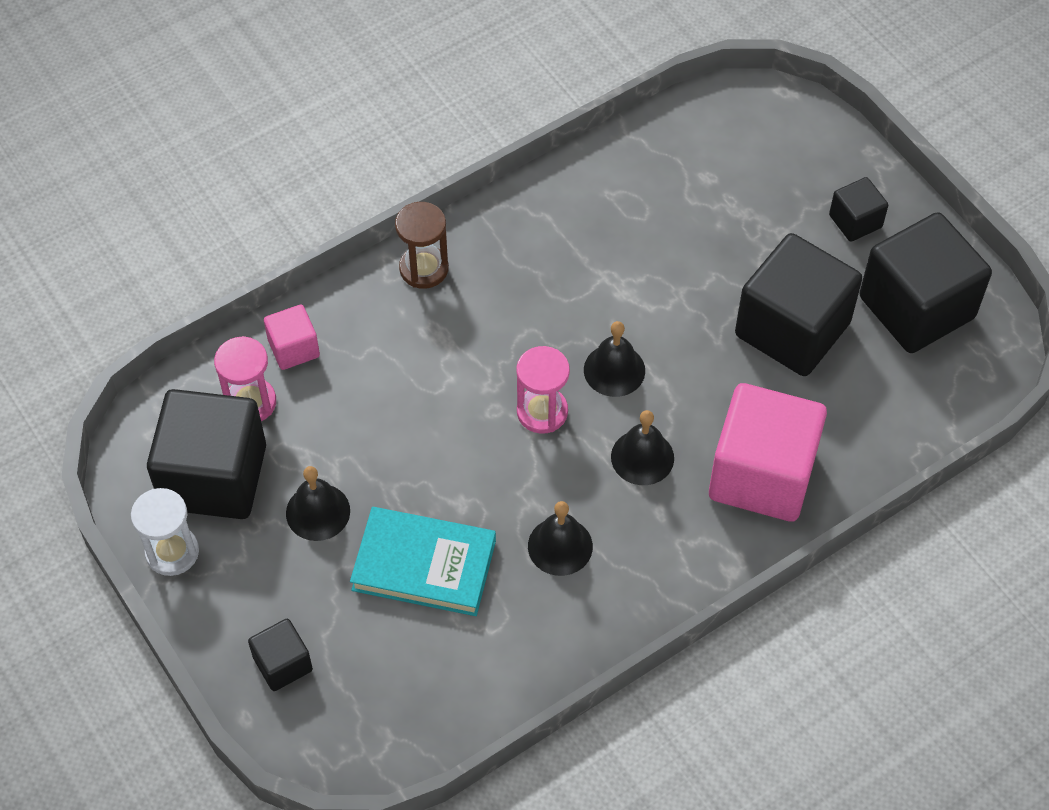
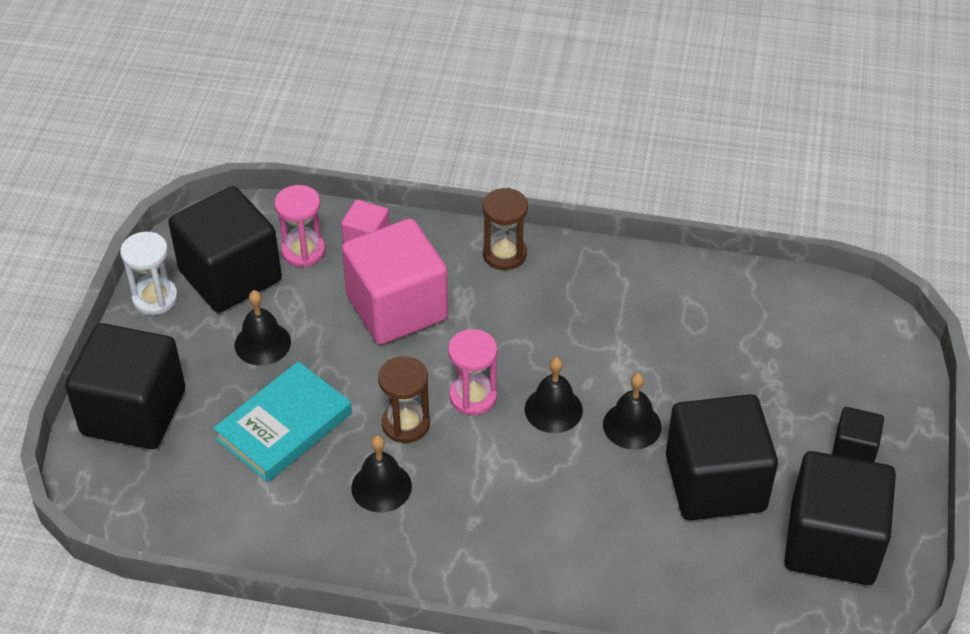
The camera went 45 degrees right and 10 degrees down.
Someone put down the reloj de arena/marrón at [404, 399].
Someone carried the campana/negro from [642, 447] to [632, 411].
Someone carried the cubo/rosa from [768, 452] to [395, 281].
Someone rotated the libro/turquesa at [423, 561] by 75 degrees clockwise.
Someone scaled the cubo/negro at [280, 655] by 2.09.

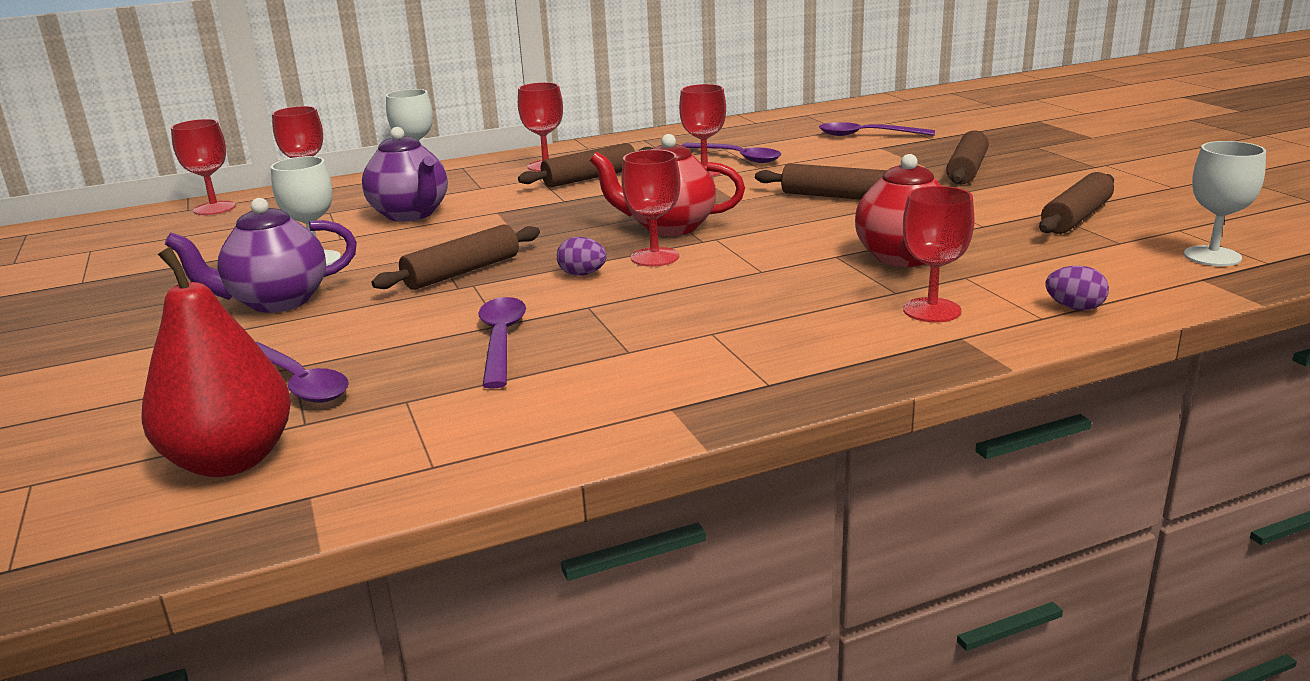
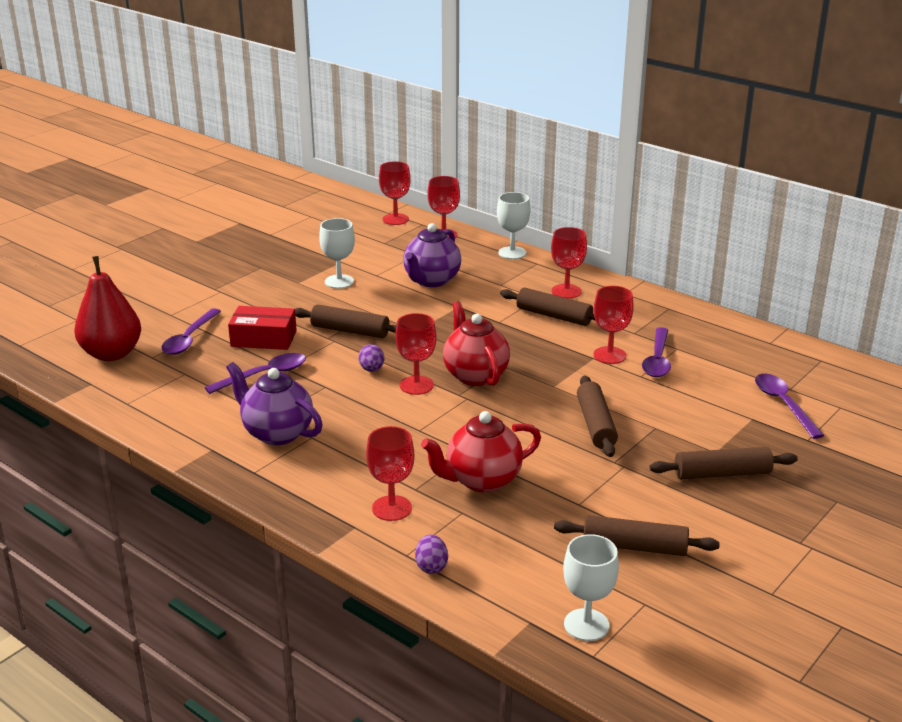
The camera went 60 degrees right and 5 degrees up.
Someone put down the caja/rojo at [262, 328].
Someone carried the tetera/morado from [261, 255] to [274, 403].

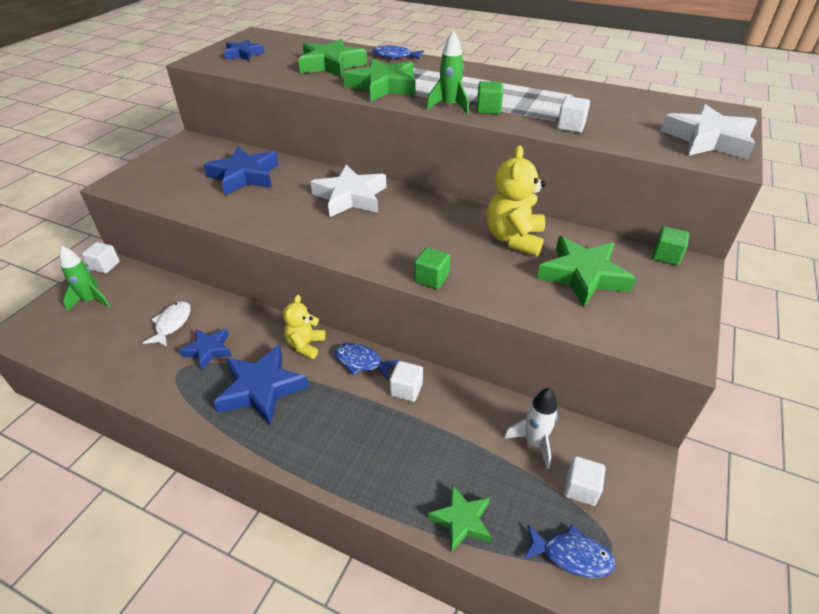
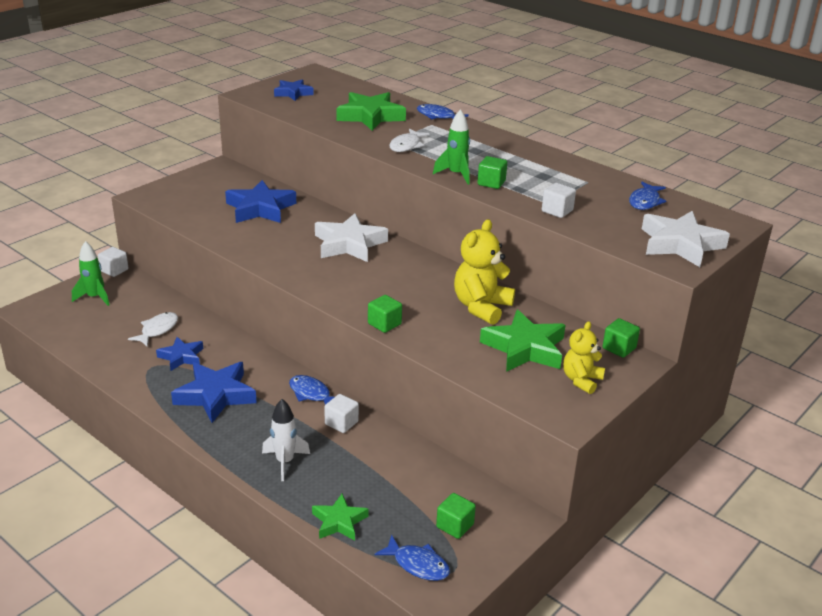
The camera went 15 degrees right and 10 degrees down.
Someone put down the pez/azul at [647, 196].
Someone carried the osito/amarillo from [304, 327] to [584, 357].
Someone carried the cohete/blanco from [531, 428] to [286, 440].
Someone swapped the estrella/verde at [379, 80] for the pez/blanco at [409, 140].
Someone repainted the cubo/blanco at [584, 481], which became the cubo/verde at [456, 516].

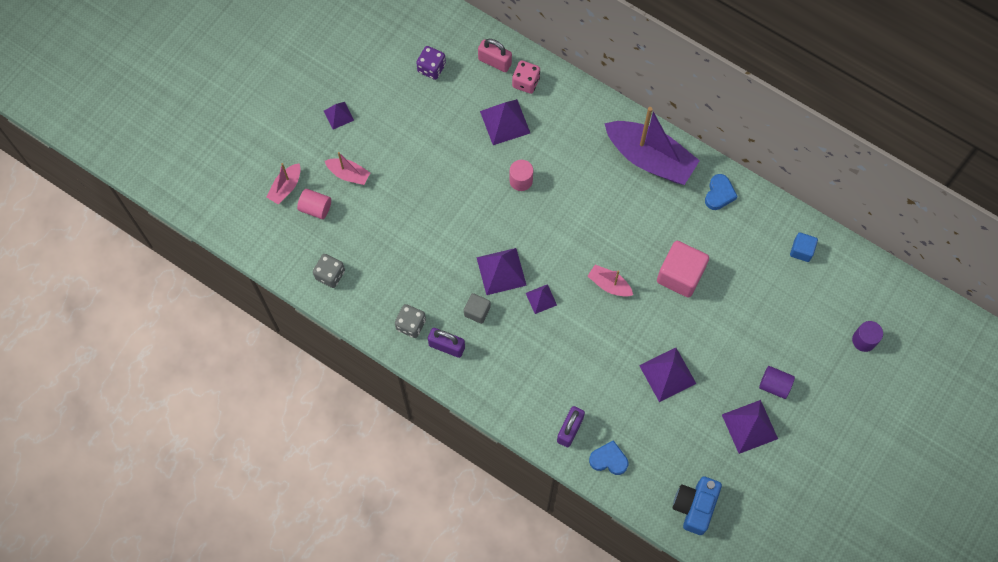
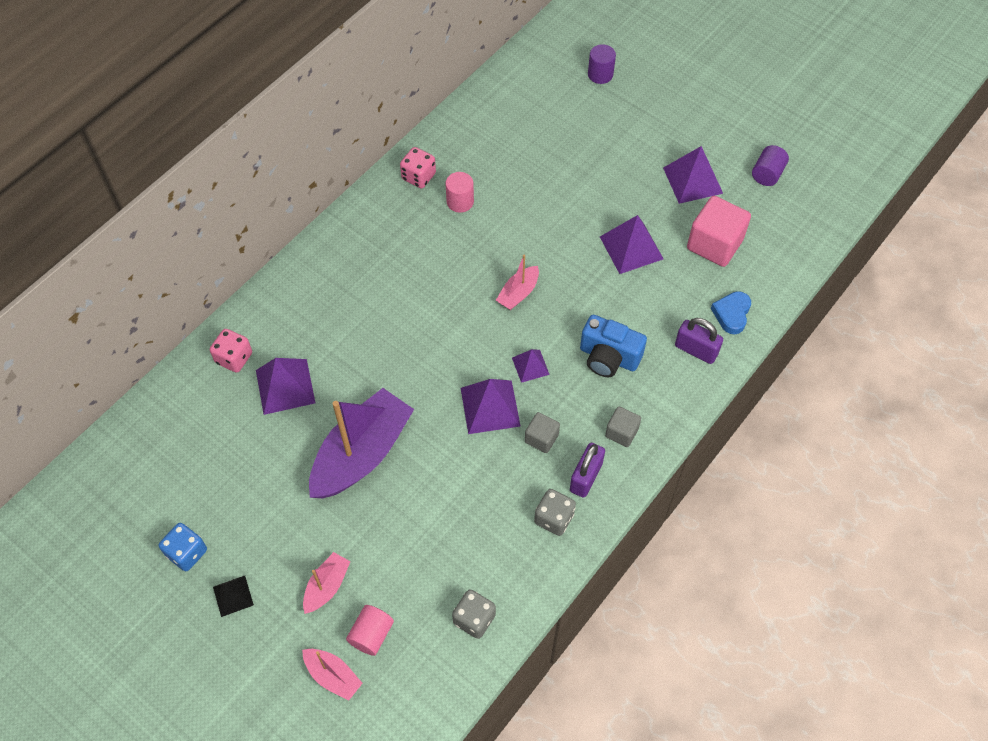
The camera went 85 degrees left and 10 degrees down.
Someone took away the dado/morado at [431, 63].
Someone took away the candado/rosa at [495, 55].
Someone took away the cubo/azul at [804, 247].
Someone put down the dado/azul at [183, 547].
Someone put down the cubo/gris at [623, 427].
Someone carried the cilindro/rosa from [521, 175] to [459, 192].
Someone carried the barco/morado from [652, 146] to [361, 443].
Someone carried the cubo/rosa from [683, 269] to [719, 231].
Someone carried the cámara/azul from [697, 505] to [613, 346].
Someone carried the cilindro/morado from [777, 382] to [770, 165].
Someone swapped the corazón/azul at [721, 192] for the dado/rosa at [418, 167].
Someone repainted the pirámide/morado at [339, 116], which became the pirámide/negro at [233, 596].

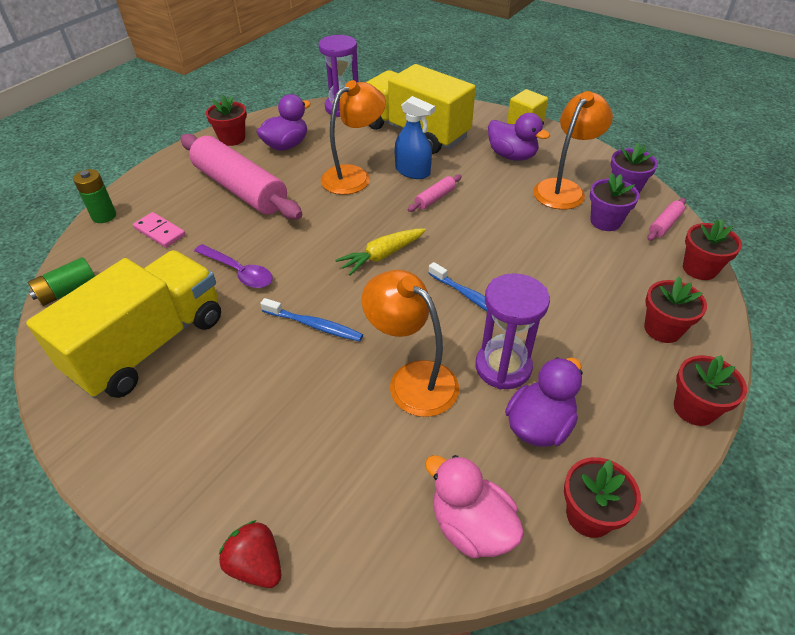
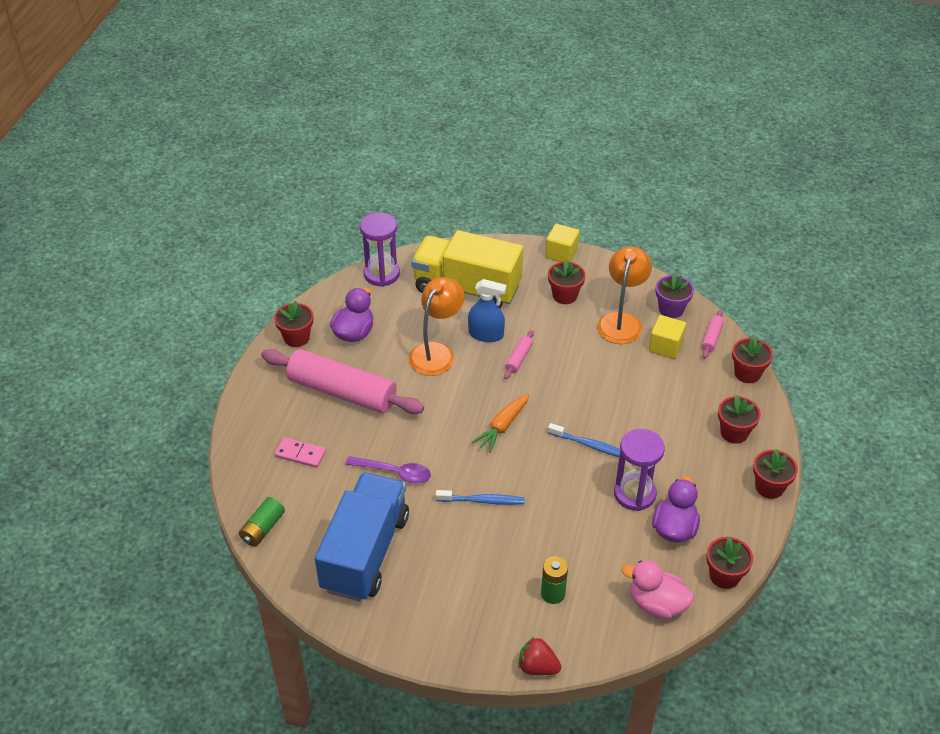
The camera went 20 degrees left and 0 degrees up.
Someone took away the lámpara/naranja at [410, 343].
Someone carried the pila/verde from [94, 196] to [554, 580].
Someone swapped the pato/morado at [519, 137] for the maceta/rojo at [567, 281].
Someone swapped the maceta/morado at [614, 202] for the cubo/amarillo at [667, 337].
Someone repainted the camión/amarillo at [123, 324], which became the camión/azul at [362, 536].
Someone repainted the zanahoria/amarillo at [380, 252], which became the zanahoria/naranja at [501, 423].

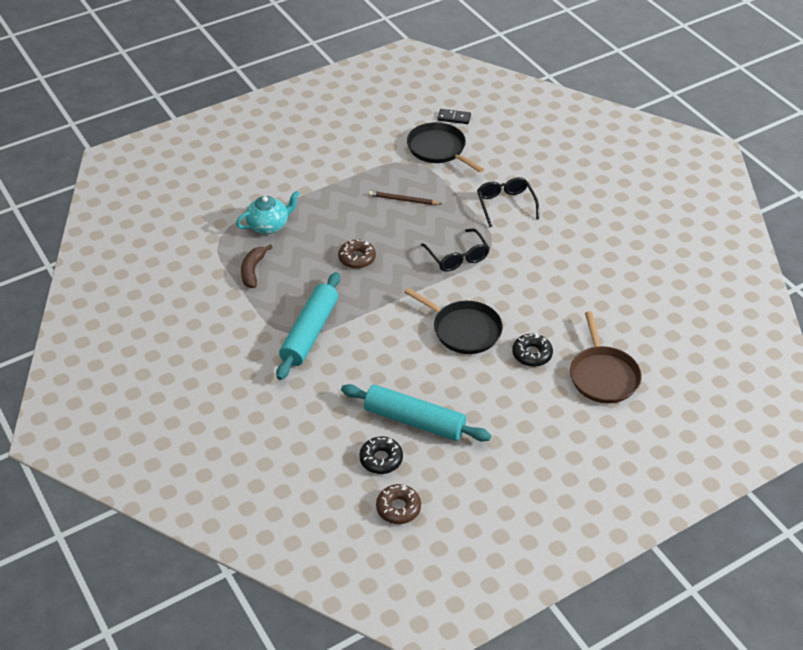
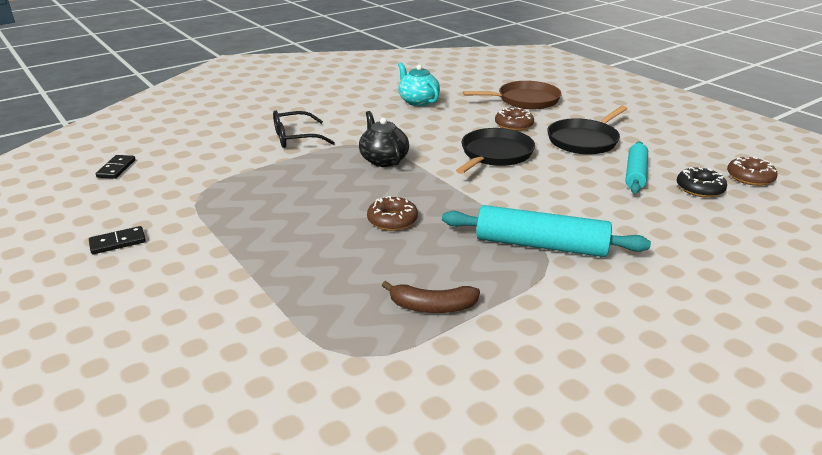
The camera went 95 degrees left and 15 degrees down.
Someone took away the lápiz/marrón at [405, 198].
Someone put down the ficha de dominó/negro at [117, 240].
Someone carried the tetera/turquesa from [268, 212] to [419, 84].
Someone carried the sartén/negro from [445, 147] to [587, 130].
Someone swapped the gafas/negro at [455, 250] for the tetera/negro at [384, 139].
Someone repainted the rosquilla/negro at [532, 350], which became the rosquilla/marrón at [514, 119].
Someone scaled the rodillo/turquesa at [416, 413] by 0.66.

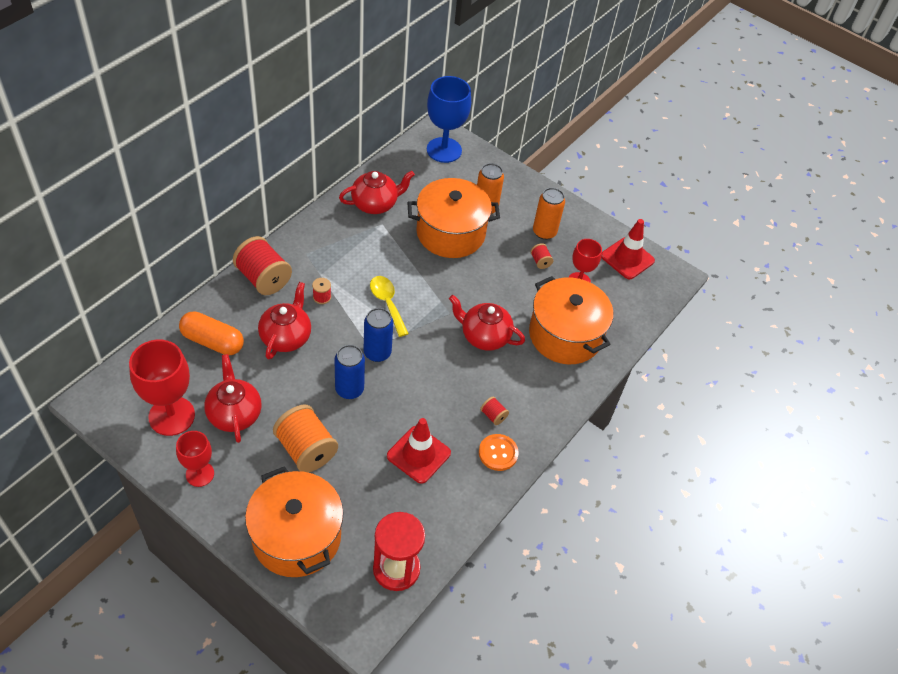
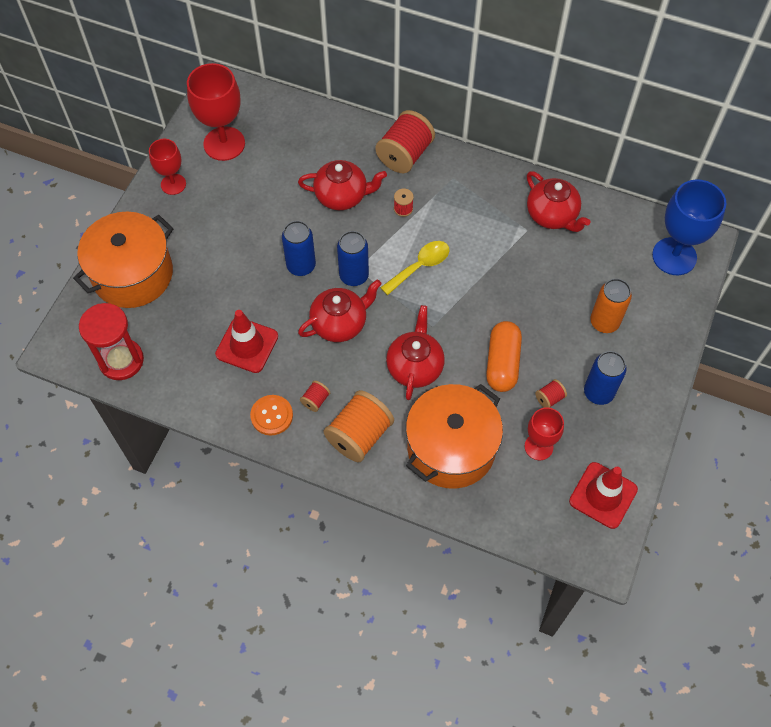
The camera went 80 degrees right and 10 degrees up.
Someone took away the olla/naranja at [453, 218].
Someone carried the cápsula/naranja from [211, 333] to [504, 356].
Someone carried the tetera/rojo from [232, 398] to [339, 310].
Someone carried the carrete/naranja from [305, 438] to [358, 426].
Someone repainted the lata/naranja at [549, 214], which became the lata/azul at [605, 378].

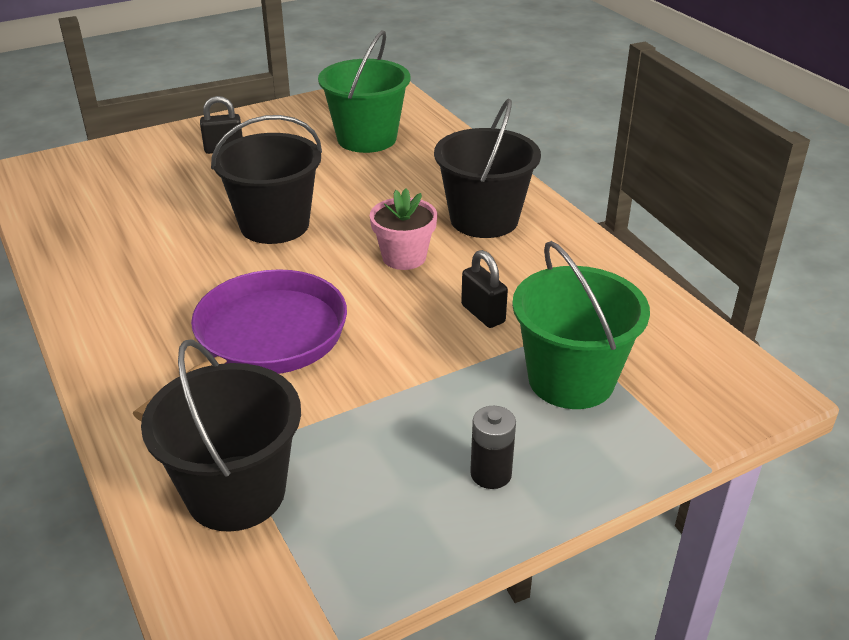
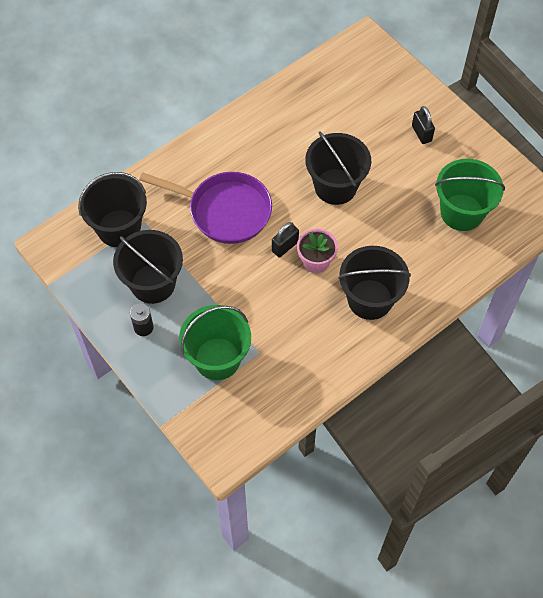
The camera went 80 degrees right and 25 degrees up.
Someone put down the balde/negro at [148, 267].
Someone carried the candado/negro from [484, 289] to [285, 239].

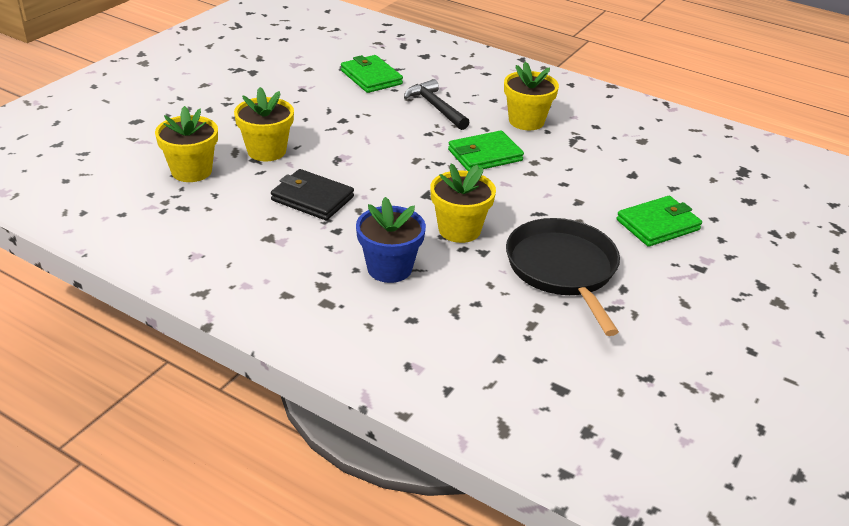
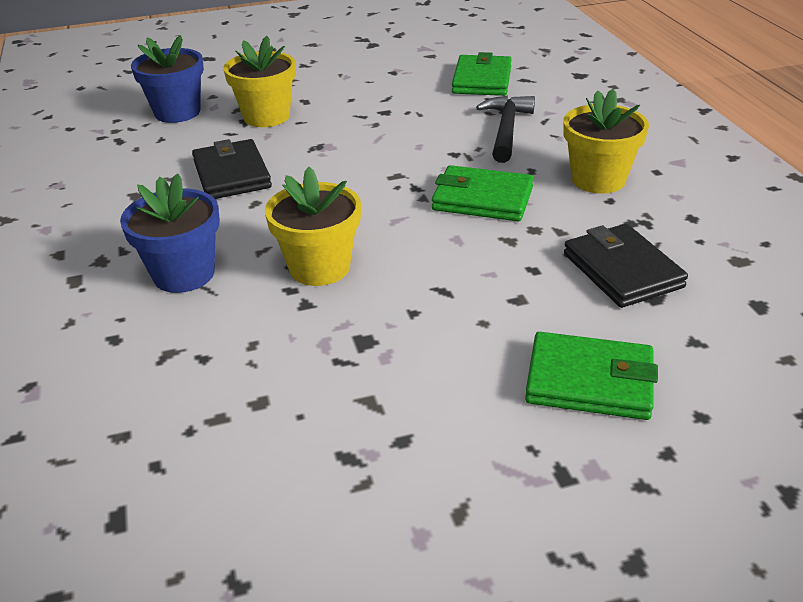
The camera went 45 degrees right and 0 degrees up.
Someone took away the sartén/negro at [563, 277].
Someone put down the cartera/negro at [626, 266].
Someone repainted the maceta/amarillo at [186, 144], which became the maceta/azul at [167, 79].

